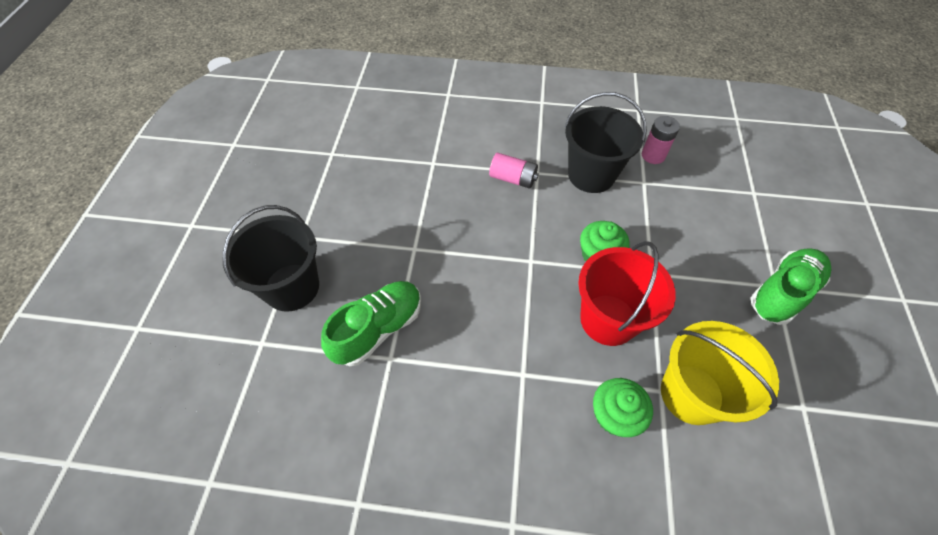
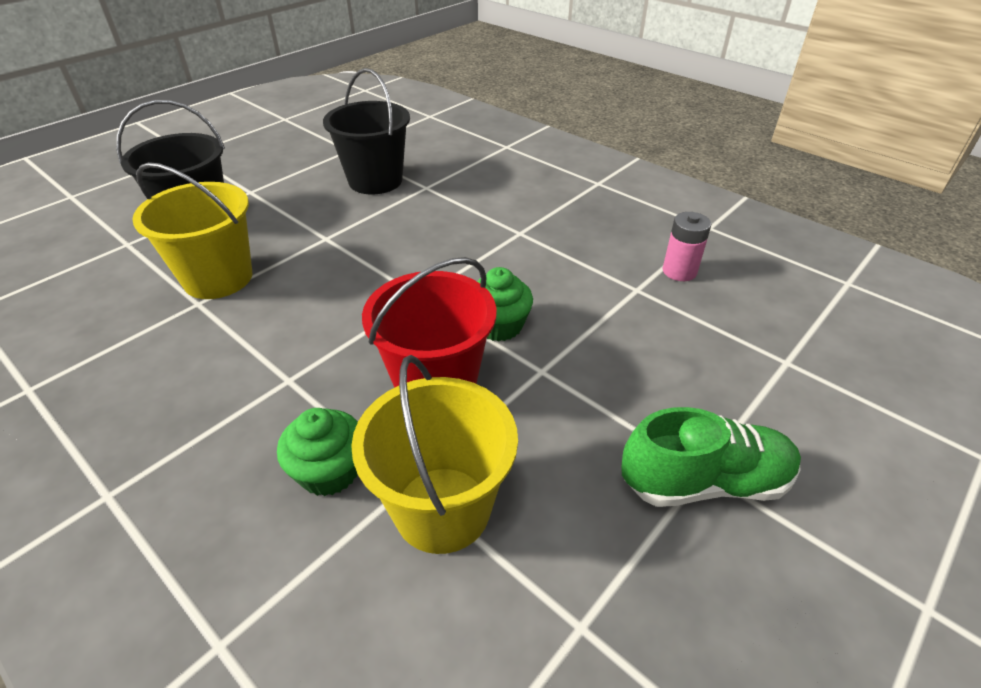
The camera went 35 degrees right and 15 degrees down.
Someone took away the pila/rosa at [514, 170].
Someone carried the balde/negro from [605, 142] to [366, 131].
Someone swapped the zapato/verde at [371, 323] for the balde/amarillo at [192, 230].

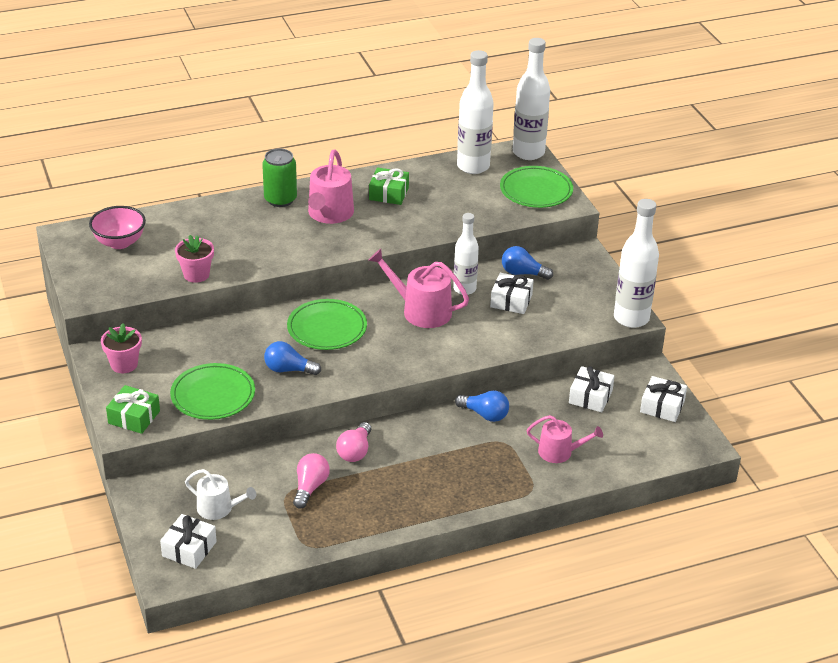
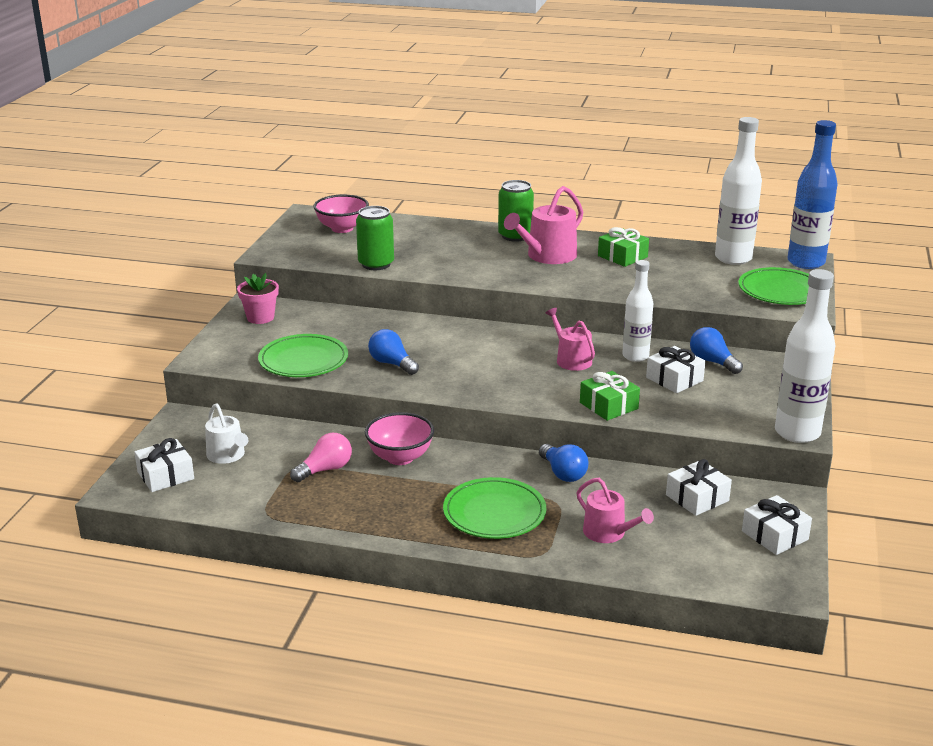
The camera went 35 degrees right and 10 degrees down.
Someone carried the regalo/verde from [133, 409] to [610, 396].
Someone carried the plato/verde from [327, 324] to [494, 508].
Someone swapped the maceta/rosa at [194, 259] for the lata/verde at [375, 238].
Someone swapped the bombilla/rosa at [353, 442] for the cuenco/rosa at [399, 438].
Someone repainted the botella/blanco at [531, 99], which became the botella/azul at [812, 194].
Someone scaled the regadera/rosa at [418, 288] by 0.65.

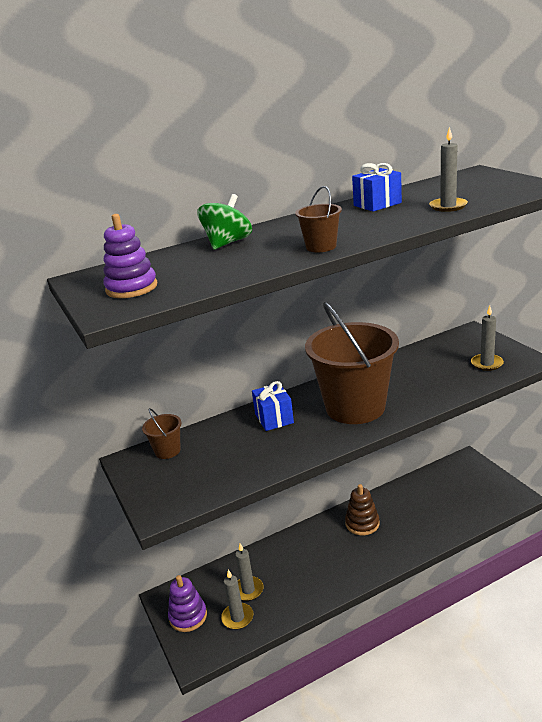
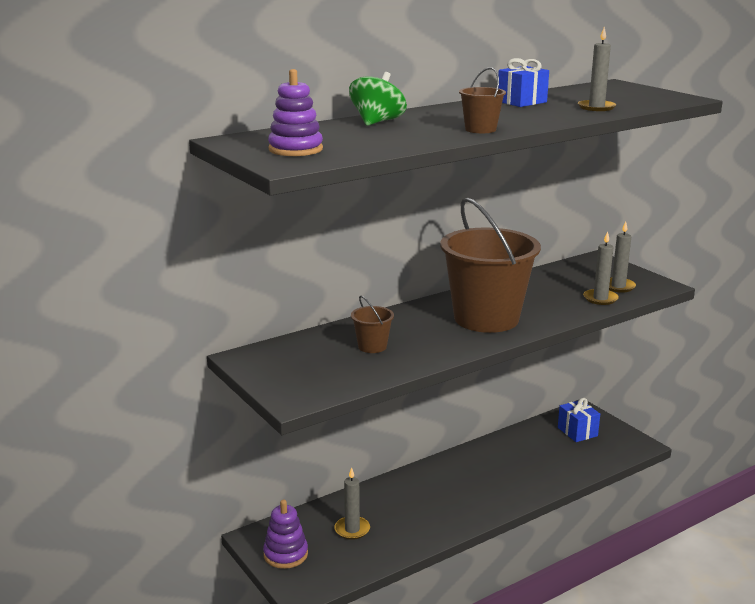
The camera went 10 degrees left and 5 degrees down.
Someone took away the juguete apilable/marrón at [362, 509].
Someone carried the balde/marrón from [161, 433] to [372, 324].
Someone carried the vela/gris from [237, 599] to [601, 268].
Someone carried the regalo/azul from [273, 406] to [579, 420].

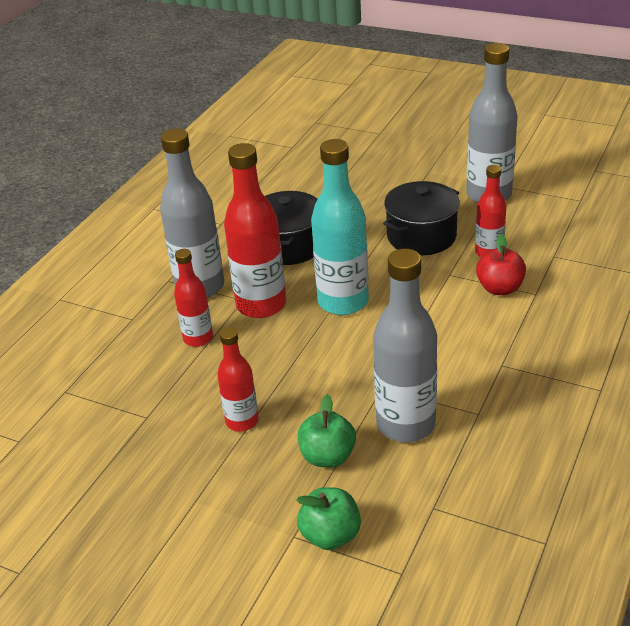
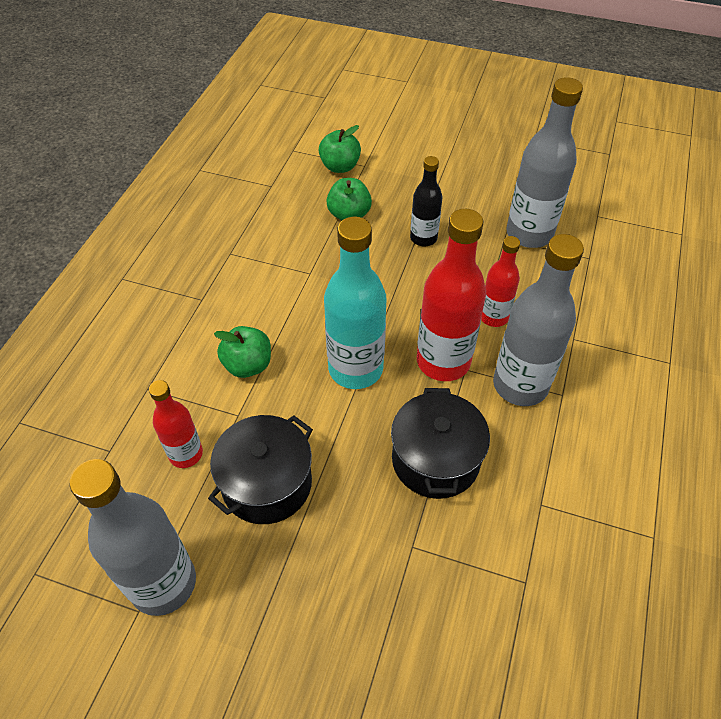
The camera went 170 degrees right and 15 degrees up.
Someone took away the manzana/rojo at [501, 264].
Someone put down the manzana/verde at [242, 352].
Someone carried the botella/gris from [405, 345] to [544, 162].
Someone repainted the botella/rojo at [238, 379], which became the botella/negro at [426, 201].

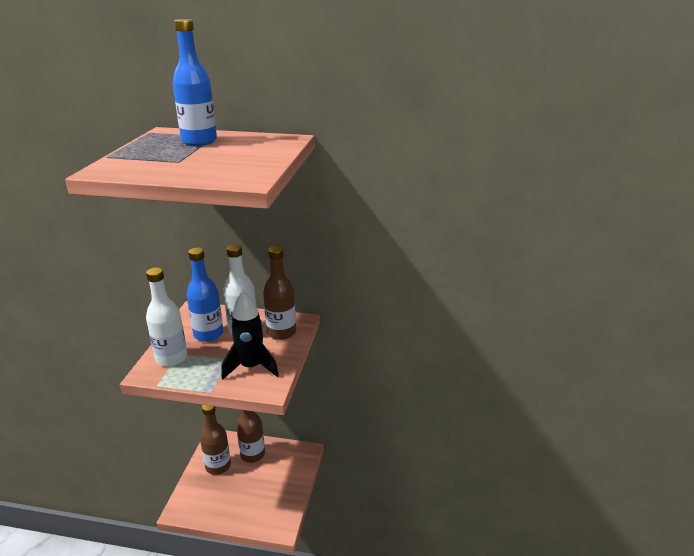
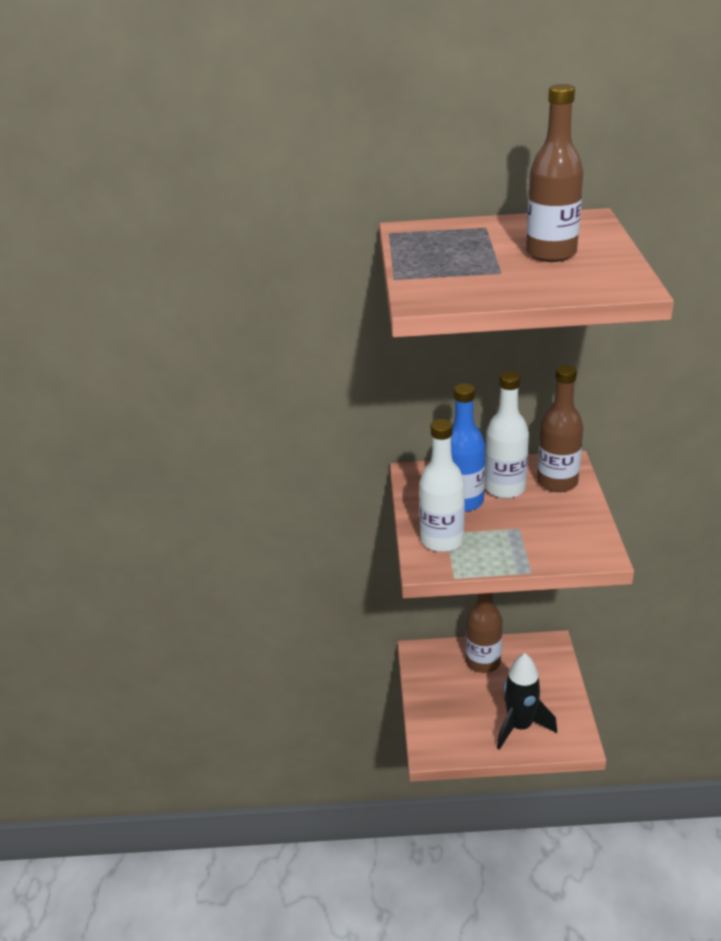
The camera went 10 degrees left and 5 degrees up.
Someone took away the botella/azul at [195, 82].
Someone carried the botella/marrón from [215, 440] to [554, 173].
Someone carried the cohete/negro from [250, 335] to [527, 701].

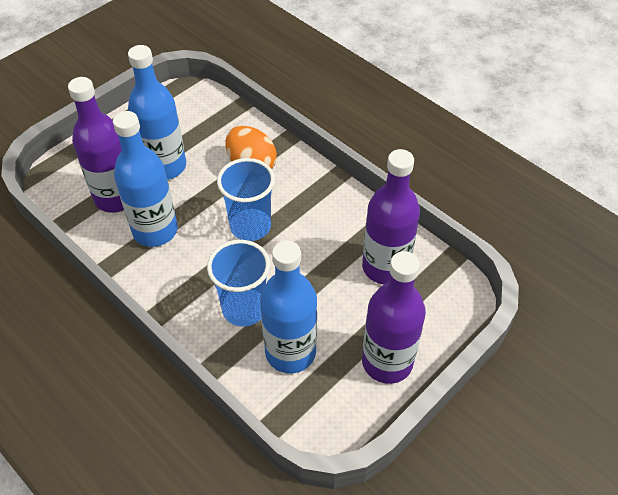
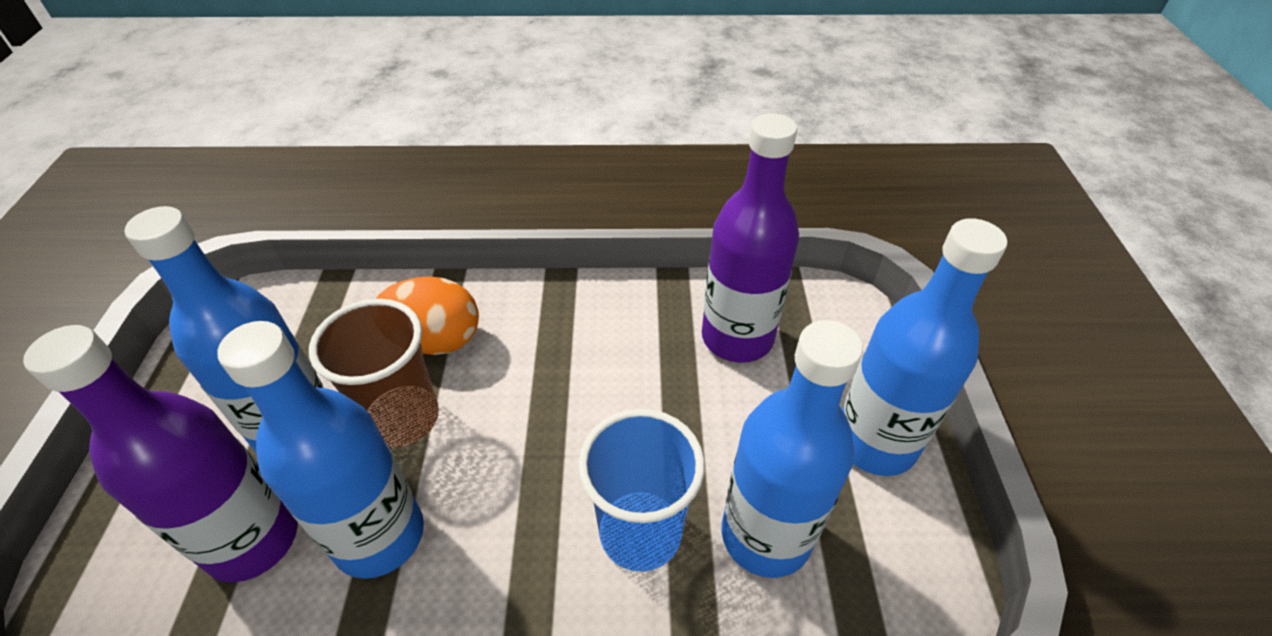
The camera went 45 degrees left and 5 degrees down.
Someone took away the vaso/azul at [246, 199].
Someone put down the vaso/marrón at [374, 373].
Someone repainted the botella/morado at [394, 317], which became the botella/azul at [924, 347].

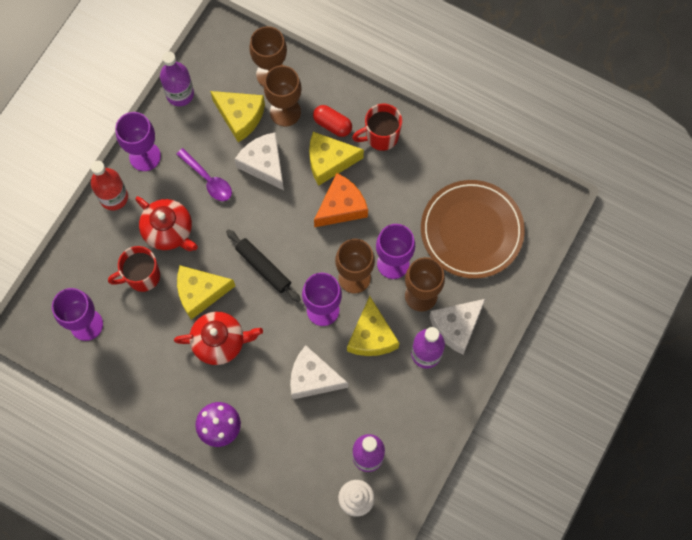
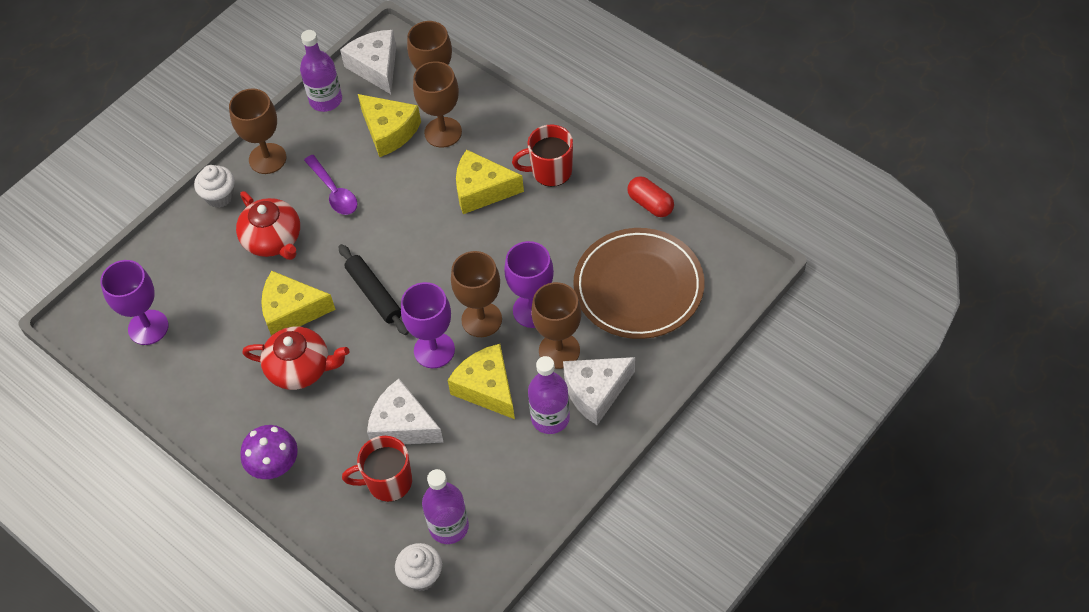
The camera went 15 degrees right and 15 degrees down.
Someone took away the queso/naranja at [341, 200].
Someone carried the taza/rojo from [134, 269] to [377, 469].
Someone carried the queso/blanco from [259, 161] to [368, 62].
Someone carried the cápsula/rojo from [332, 121] to [650, 197].
Someone swapped the botella/rojo at [109, 186] for the magdalena/blanco at [214, 186].
Someone repainted the copa/morado at [138, 141], which became the copa/marrón at [257, 131].
Someone rotated the queso/amarillo at [373, 326] by 135 degrees clockwise.

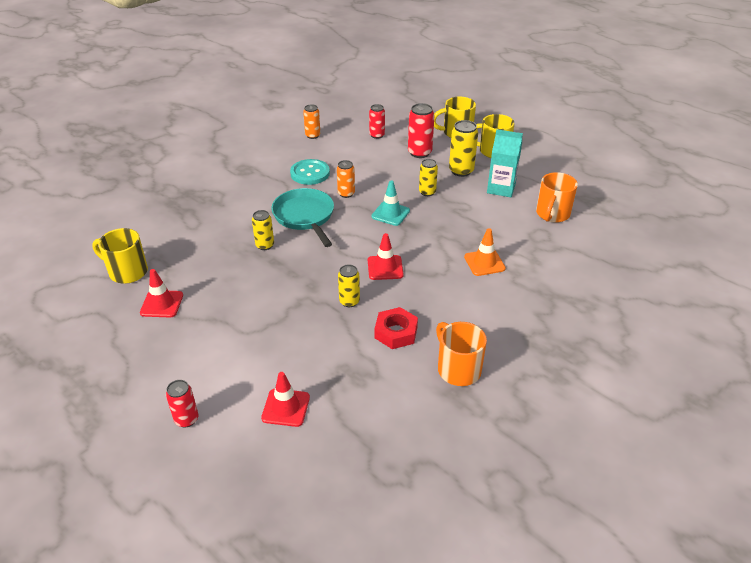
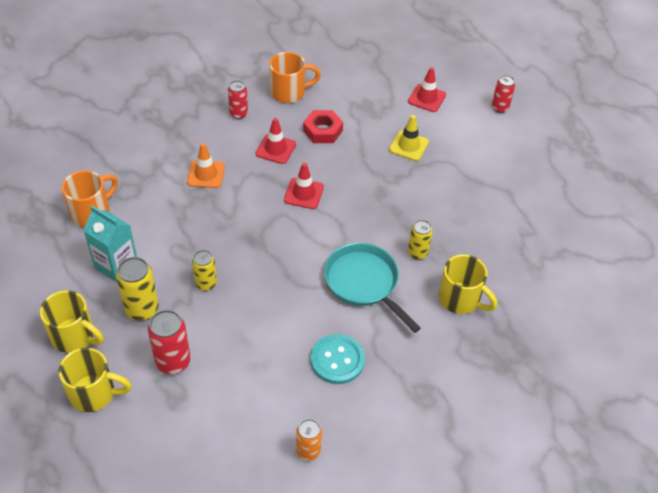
The camera went 165 degrees left and 10 degrees up.
Someone took away the lata/naranja at [346, 179].
Someone took away the lata/amarillo at [349, 285].
Someone took away the cono de tráfico/turquesa at [390, 203].
Someone put down the cono de tráfico/amarillo at [409, 138].
Someone carried the taza/amarillo from [120, 256] to [468, 284].
Someone carried the cono de tráfico/rojo from [161, 293] to [275, 141].
Someone carried the lata/rojo from [377, 121] to [238, 99].
Someone rotated the sartén/turquesa at [302, 217] by 150 degrees clockwise.
Someone rotated the taza/naranja at [461, 354] by 90 degrees counterclockwise.

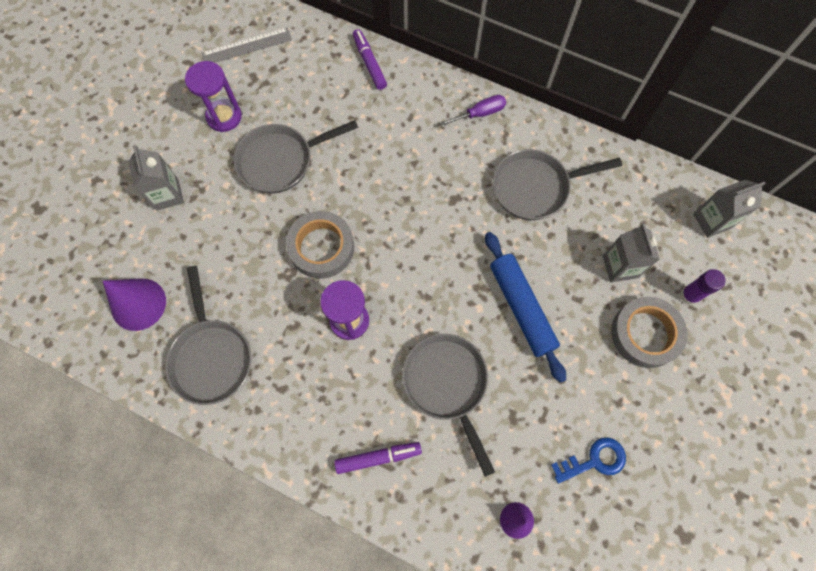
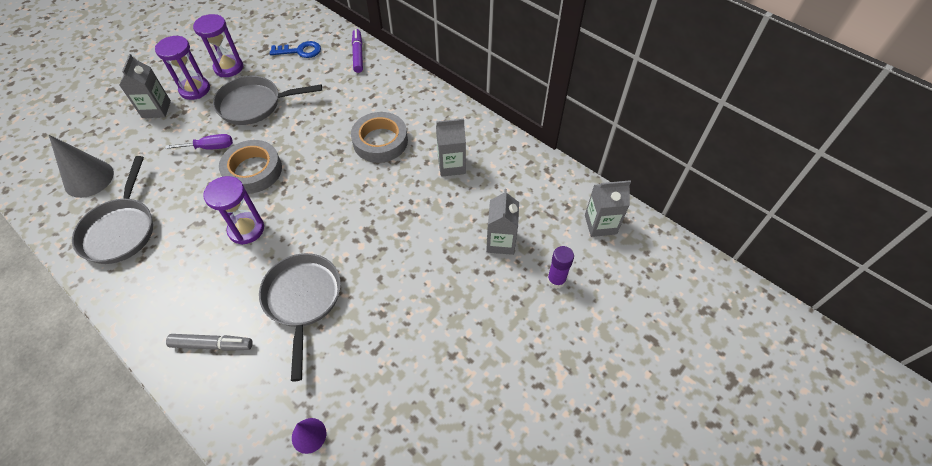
The camera went 15 degrees right and 15 degrees down.
Someone took away the regla/gris at [247, 45].
Someone took away the rodillo/azul at [525, 307].
Someone put down the reloj de arena/morado at [182, 68].
Someone carried the destornillador/morado from [473, 110] to [199, 142].
Someone carried the llave/azul from [588, 460] to [295, 49].
Someone carried the cinta adhesiva/gris from [649, 332] to [379, 137].
Someone swapped the sartén/gris at [557, 184] for the cartón de leche/gris at [451, 148].
Someone repainted the cono/morado at [134, 304], which became the cono/gris at [81, 166].
Someone repainted the rotulador/morado at [378, 458], which became the rotulador/gris at [209, 342].

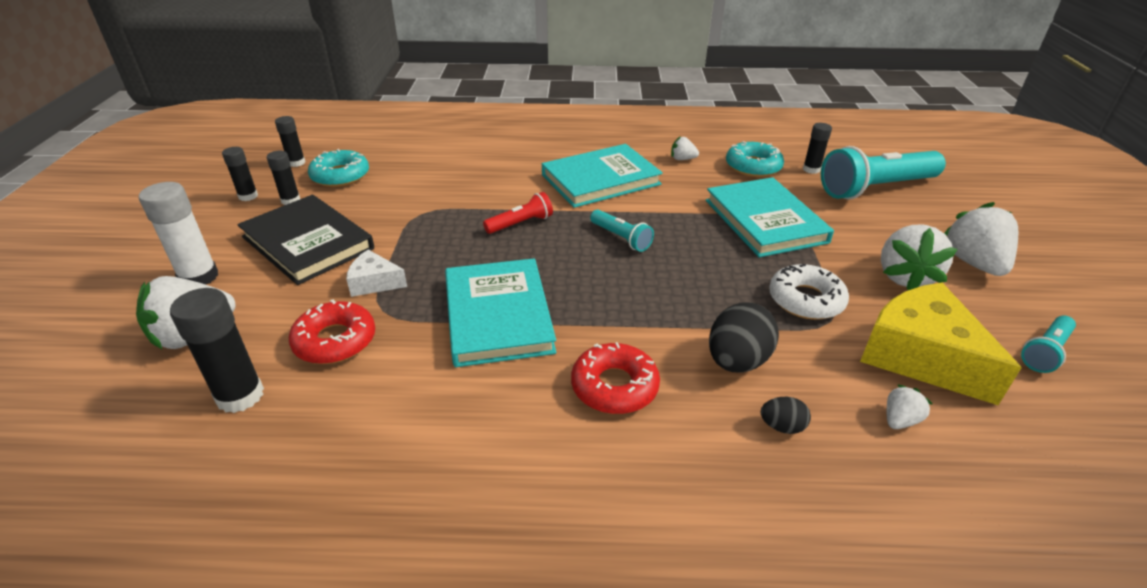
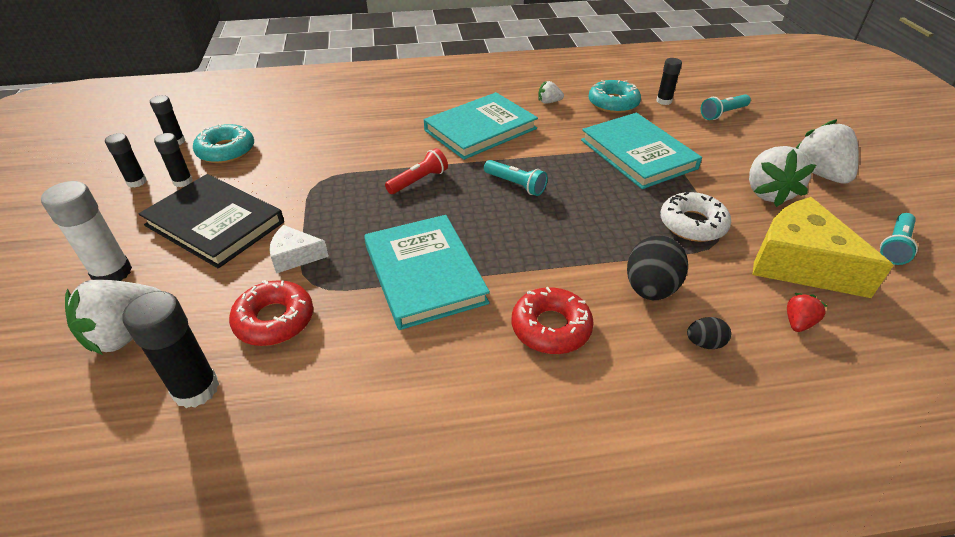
The camera went 10 degrees left and 5 degrees up.
Someone repainted the fresa/blanco at [910, 406], which became the fresa/rojo at [807, 312].
Someone scaled the lámpara de mano/turquesa at [883, 173] by 0.50.

